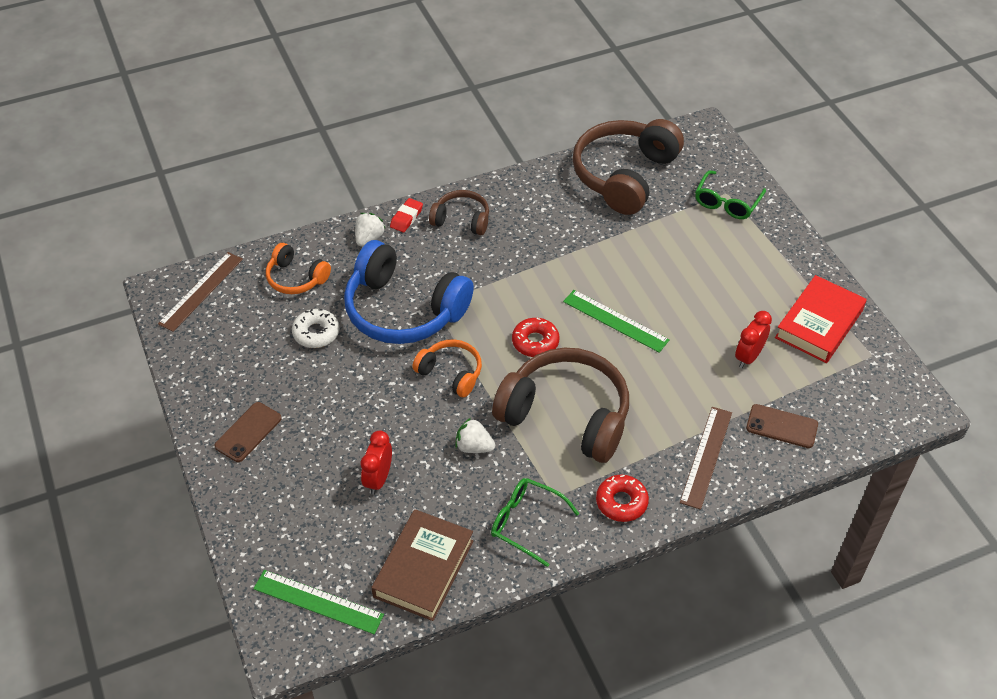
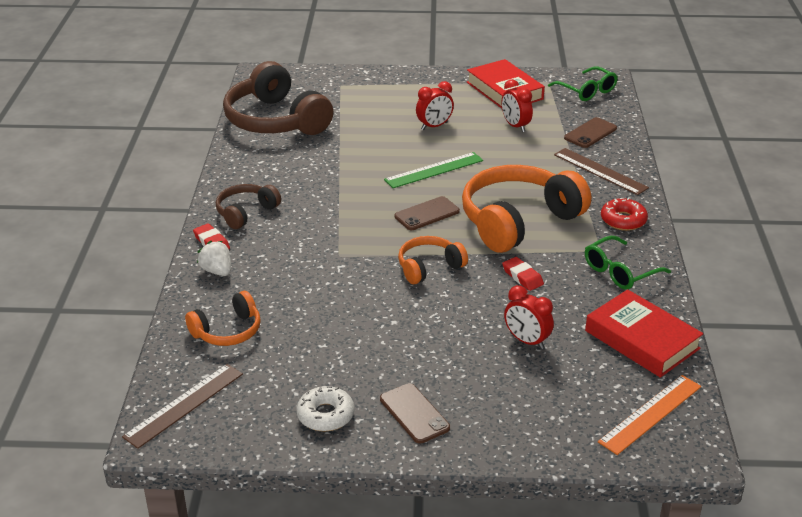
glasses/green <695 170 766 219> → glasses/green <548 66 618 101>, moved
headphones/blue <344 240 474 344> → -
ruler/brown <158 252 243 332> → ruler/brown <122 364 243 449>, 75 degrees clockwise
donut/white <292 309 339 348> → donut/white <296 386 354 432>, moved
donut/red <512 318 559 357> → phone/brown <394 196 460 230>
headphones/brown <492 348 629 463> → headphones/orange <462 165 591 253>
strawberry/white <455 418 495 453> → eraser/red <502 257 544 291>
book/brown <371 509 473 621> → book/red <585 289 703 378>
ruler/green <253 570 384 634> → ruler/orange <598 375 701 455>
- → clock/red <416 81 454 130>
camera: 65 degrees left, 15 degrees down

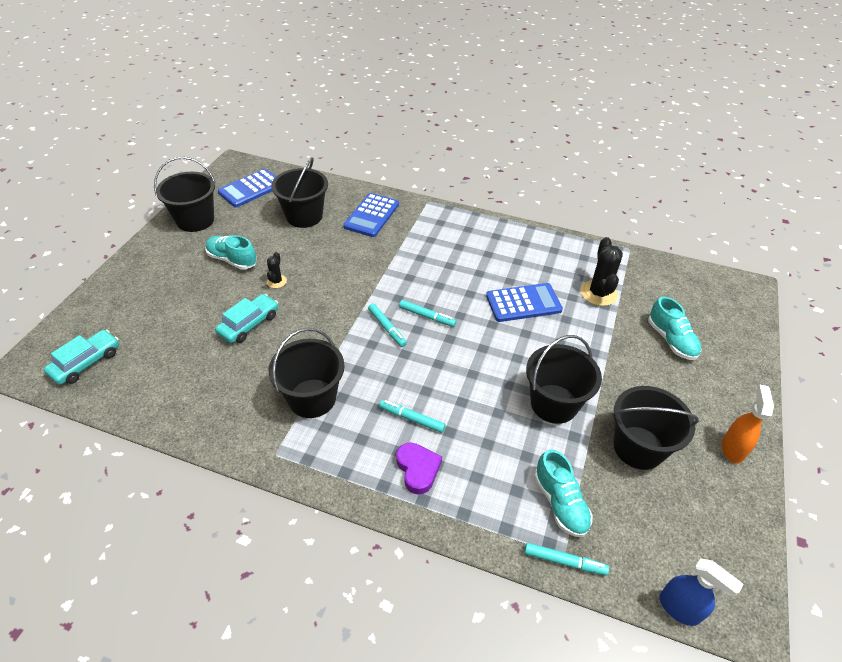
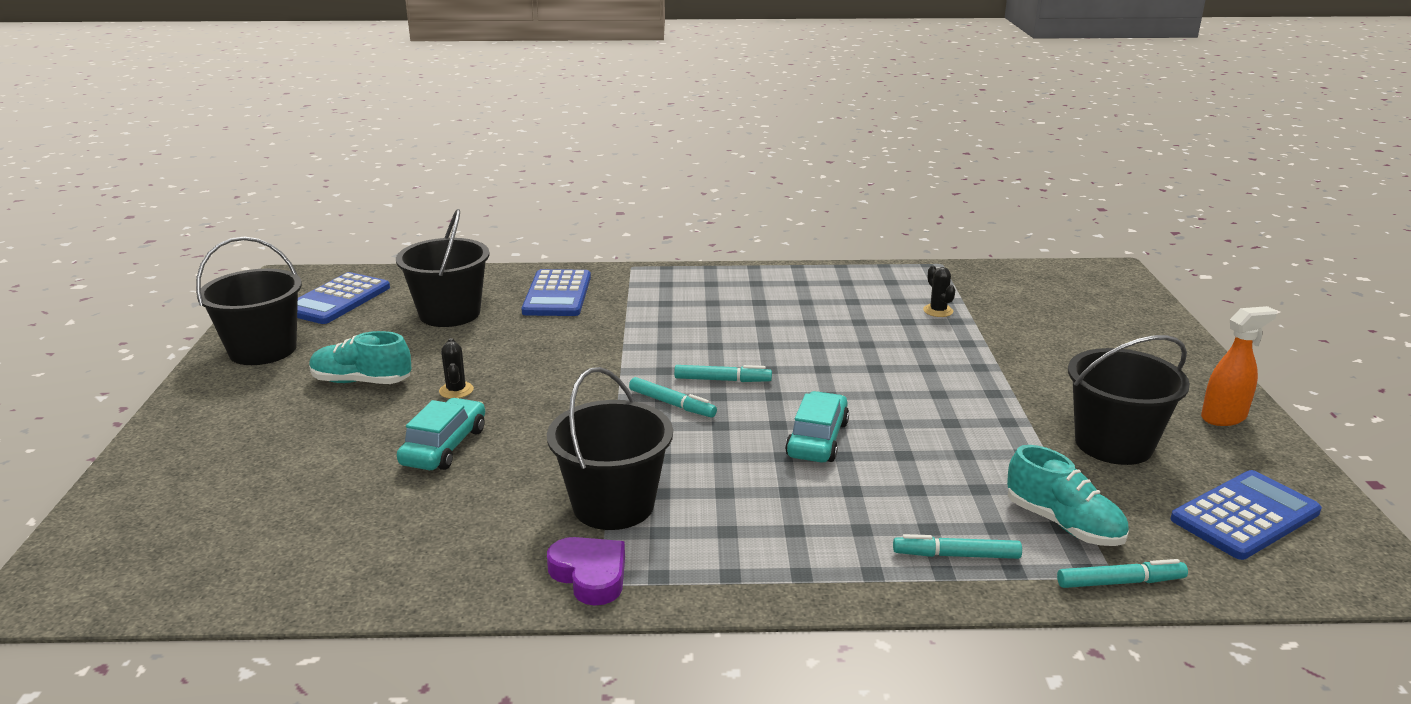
cactus/black <581 237 623 306> → cactus/black <923 266 955 317>, x0.54
calculator/blue <486 283 563 322> → calculator/blue <1171 470 1322 560>, moved
shoe/turquoise <648 296 701 360> → -
car/turquoise <44 329 119 385> → car/turquoise <785 391 849 463>, moved
bucket/black <526 335 602 424> → -
spray bottle/orange <722 385 774 464> → spray bottle/orange <1201 306 1277 426>, 75 degrees clockwise
marker/turquoise <379 400 446 433> → marker/turquoise <893 534 1022 559>, moved
heart/purple <396 442 442 495> → heart/purple <547 537 625 606>, moved
spray bottle/blue <660 558 743 626> → -
camera: 20 degrees left, 20 degrees down

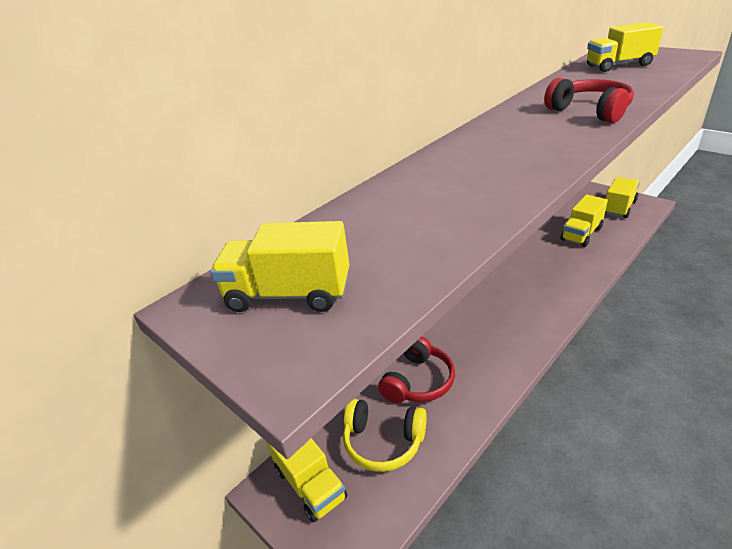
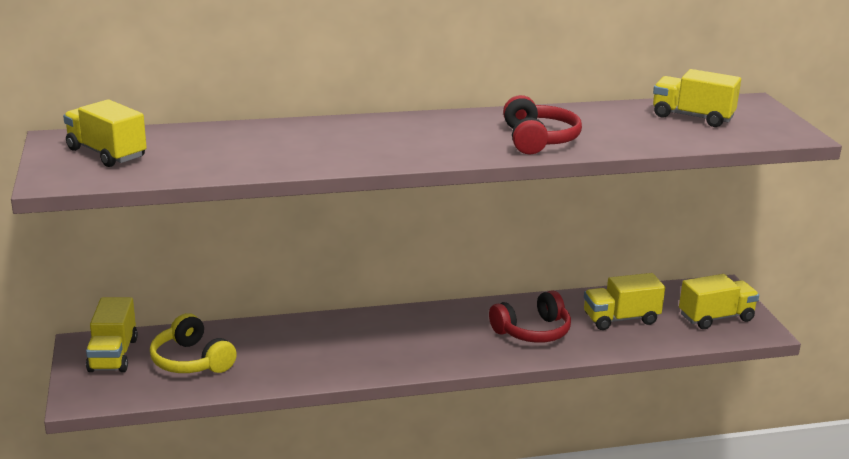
headphones/red <378 336 455 403> → headphones/red <489 290 571 343>, moved
camera: 30 degrees right, 10 degrees down

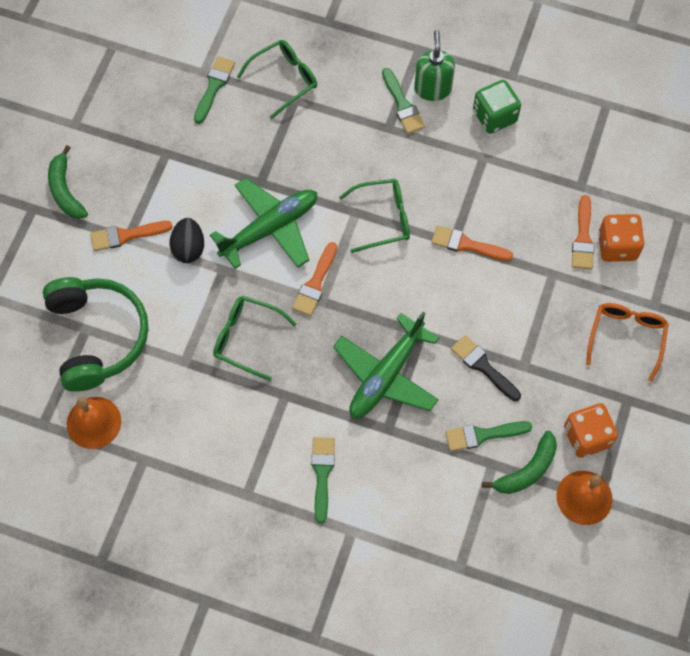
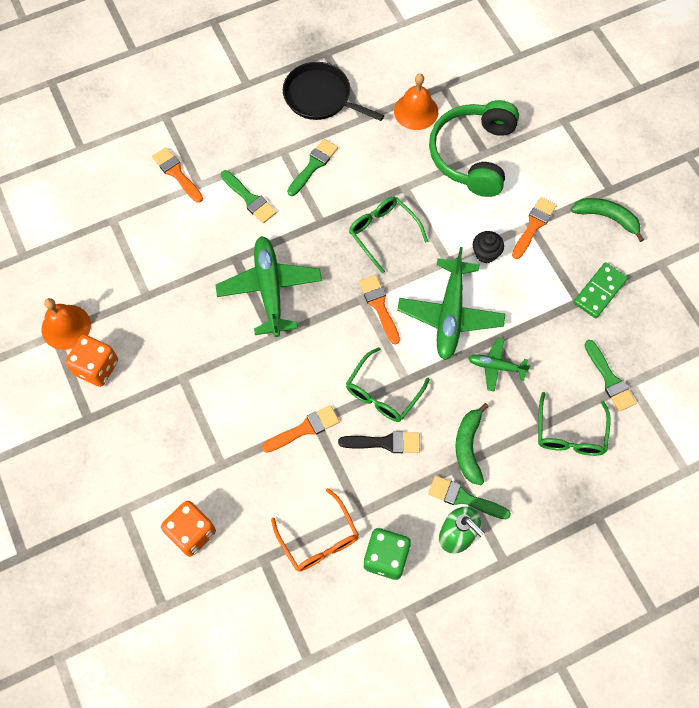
brush/orange <572 195 595 270> → brush/orange <152 147 203 203>, moved
egg/black <169 218 204 263> → cupcake/black <473 231 504 263>
headphones/green <43 277 149 392> → headphones/green <429 100 519 197>, 75 degrees clockwise
glasses/green <213 296 297 381> → glasses/green <349 197 428 274>, 105 degrees counterclockwise
glasses/orange <586 303 669 382> → glasses/orange <271 488 359 572>, moved
brush/black <451 335 521 401> → brush/black <338 431 420 453>, moved
brush/green <445 421 532 451> → brush/green <287 139 338 196>, moved
banana/green <482 431 557 494> → banana/green <456 403 489 485>, moved
- → pan/black <283 62 384 121>
- → domino/green <573 262 628 318>
- → plane/green <468 338 531 392>
camera: 135 degrees right, 0 degrees up

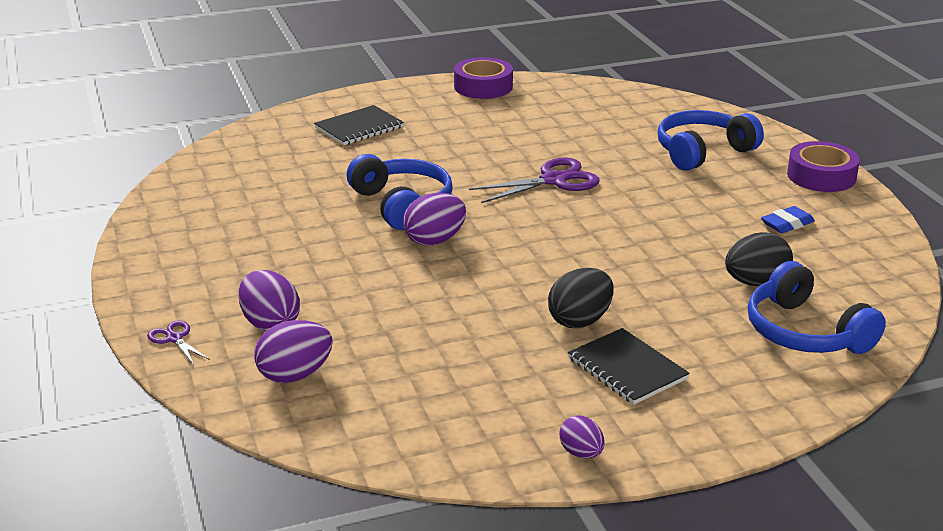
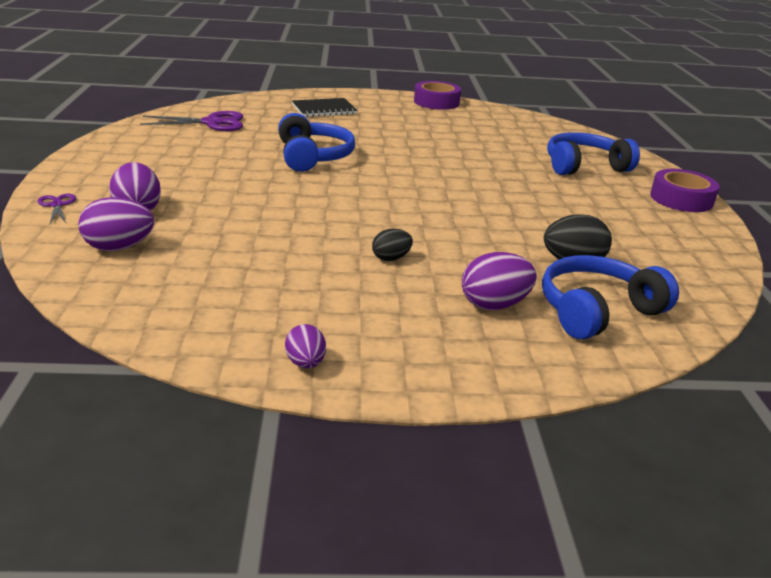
scissors/purple <469 157 600 203> → scissors/purple <140 111 243 131>, moved
egg/purple <403 193 466 246> → egg/purple <462 252 537 310>, moved
eraser/blue <761 206 815 233> → -
headphones/blue <748 261 886 354> → headphones/blue <542 255 679 340>, 75 degrees clockwise
egg/black <548 268 614 328> → egg/black <372 229 413 261>, x0.61
notebook/black <568 328 690 405> → -
camera: 15 degrees right, 0 degrees up

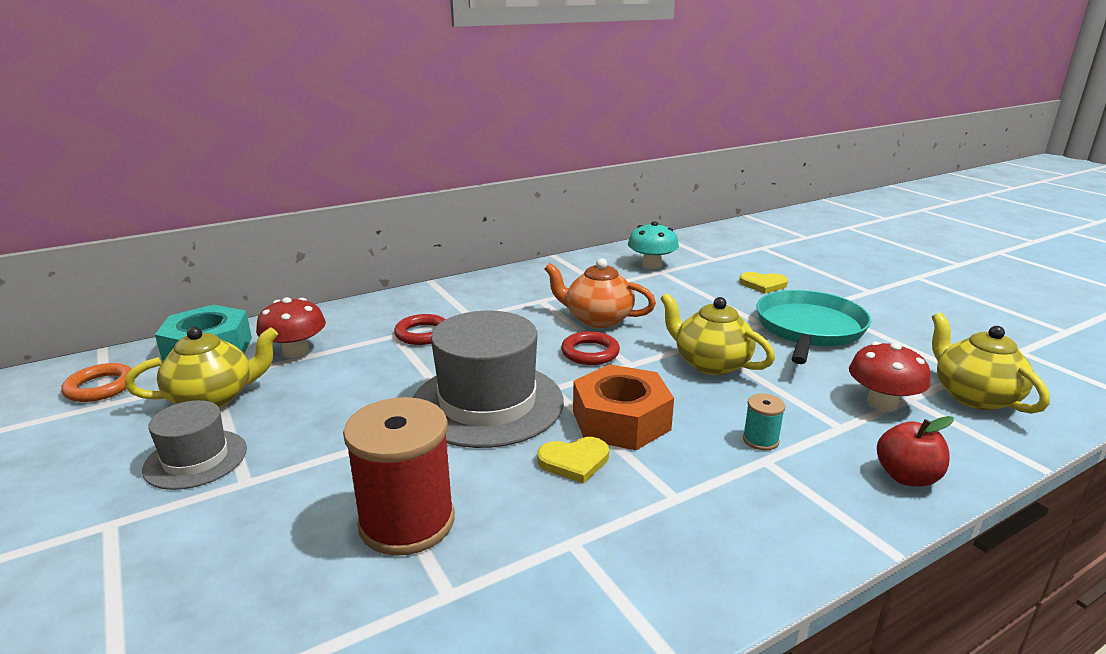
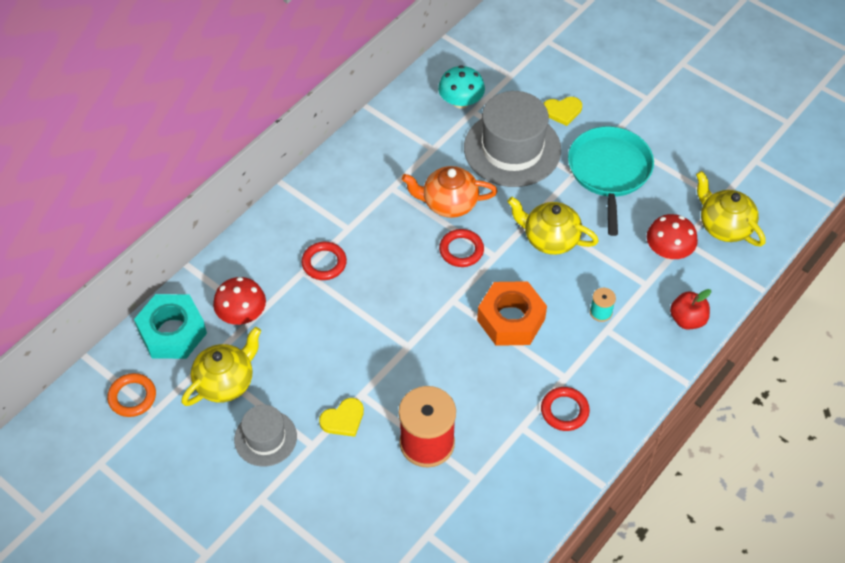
hat/grey <413 311 564 448> → hat/grey <464 91 561 187>, moved
heart/yellow <537 437 609 484> → heart/yellow <319 398 364 437>, moved
- → ring/red <541 387 590 431>
camera: 20 degrees left, 30 degrees up

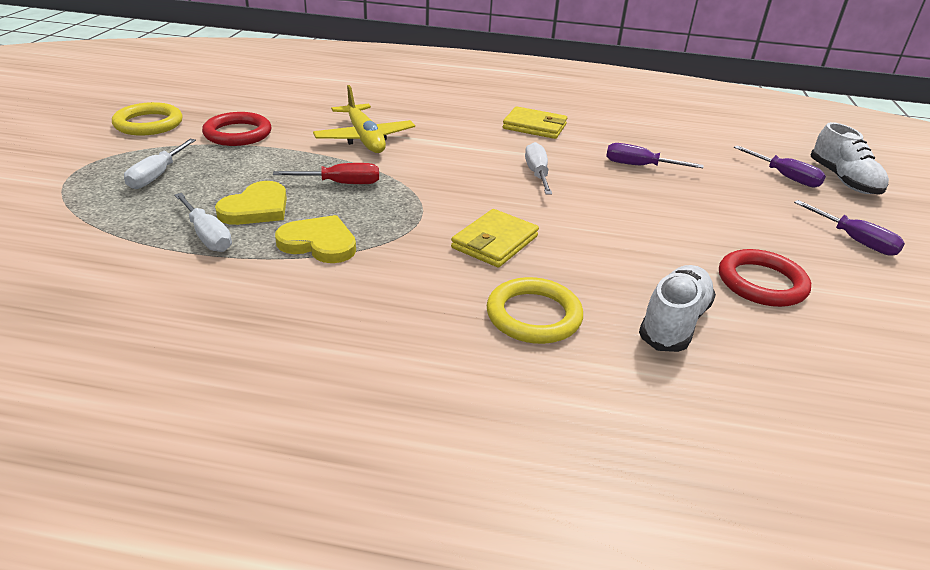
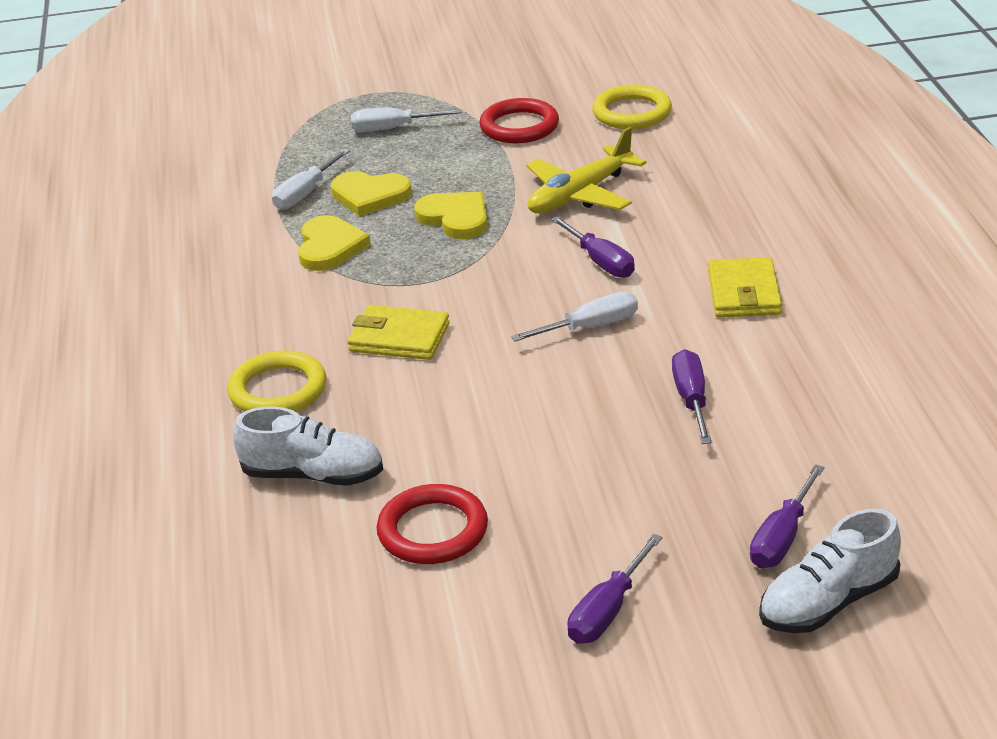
ring/yellow <112 102 183 136> → ring/yellow <592 84 672 129>, moved
screwdriver/red <273 163 379 184> → heart/yellow <414 192 487 239>
- → screwdriver/purple <551 216 635 278>
camera: 75 degrees right, 0 degrees up

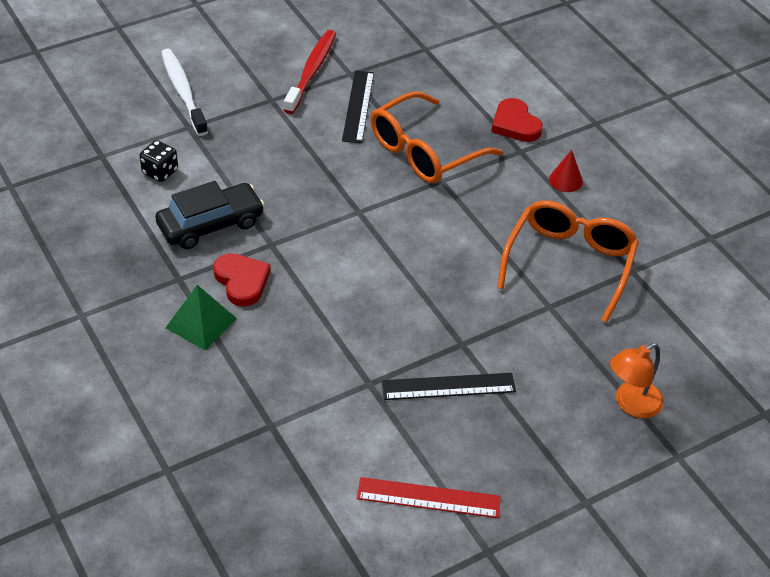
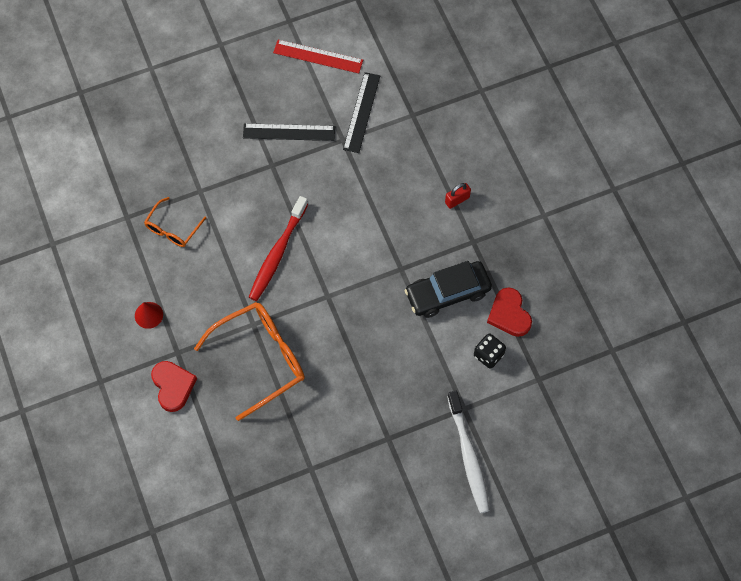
toothbrush/red <284 30 336 114> → toothbrush/red <249 196 308 301>, moved
ruler/black <342 70 374 143> → ruler/black <343 72 380 153>, moved
glasses/orange <497 200 639 323> → glasses/orange <144 197 206 247>, x0.54
heart/red <213 253 271 307> → heart/red <487 287 532 337>, moved
pyramid/green <166 285 237 351> → padlock/red <445 183 471 209>
lamp/orange <610 343 664 418> → -
camera: 170 degrees left, 20 degrees up

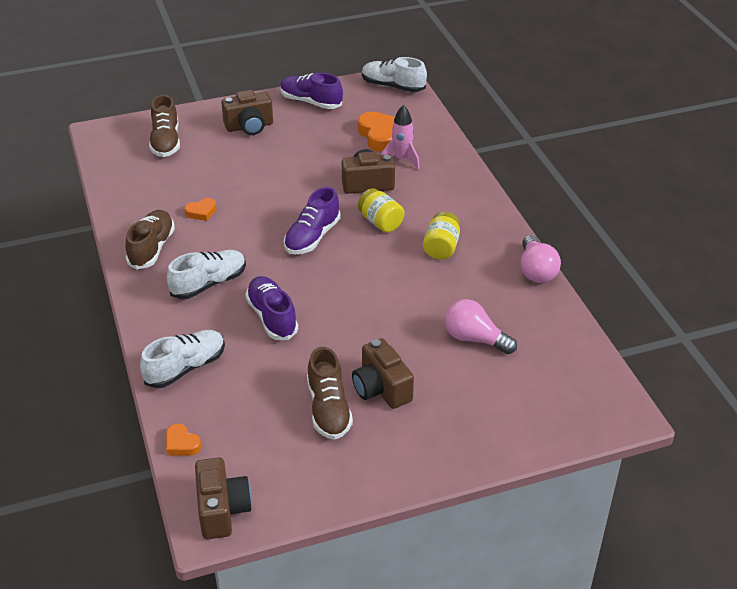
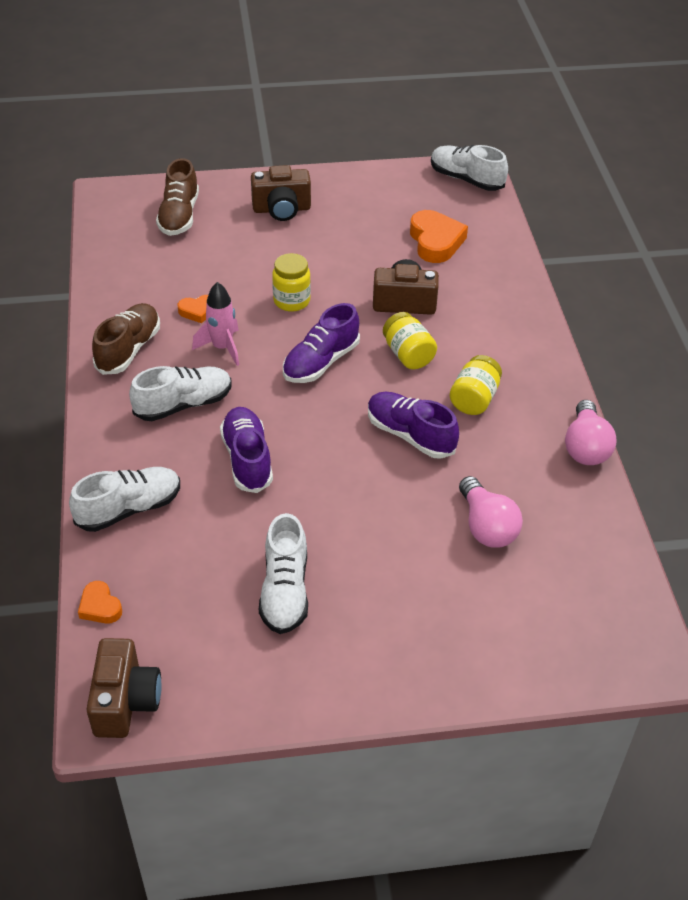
shoe/purple <280 73 343 109> → shoe/purple <368 392 459 459>, moved
rocket/pink <381 105 420 170> → rocket/pink <192 282 239 366>, moved
light bulb/pink <445 299 517 354> → light bulb/pink <459 476 523 548>, 150 degrees counterclockwise
camera/brown <352 338 414 409> → -
shoe/brown <307 347 353 440> → shoe/white <259 513 308 634>
- → jar/yellow <272 253 311 312>
camera: 10 degrees right, 5 degrees up

